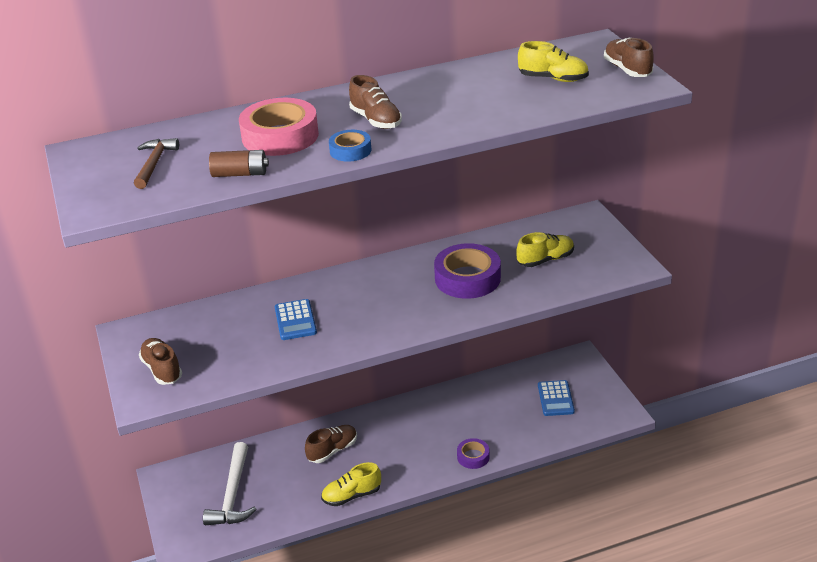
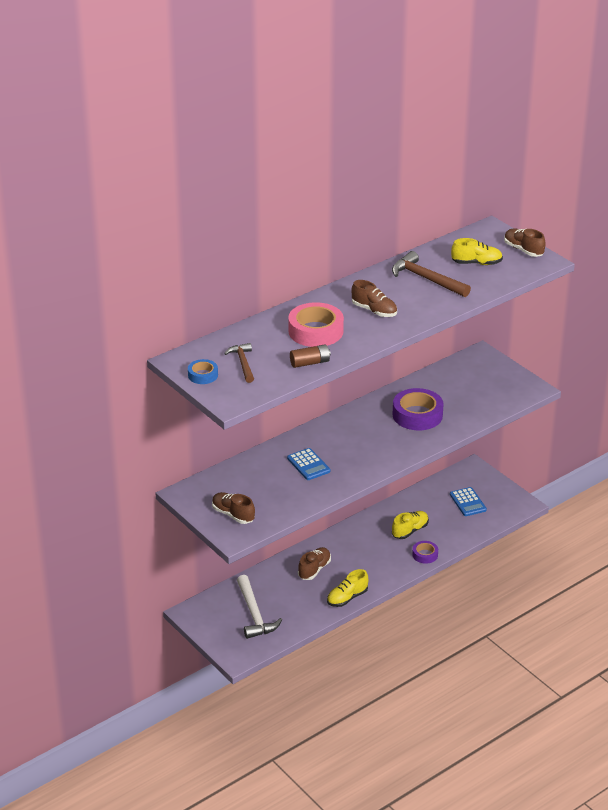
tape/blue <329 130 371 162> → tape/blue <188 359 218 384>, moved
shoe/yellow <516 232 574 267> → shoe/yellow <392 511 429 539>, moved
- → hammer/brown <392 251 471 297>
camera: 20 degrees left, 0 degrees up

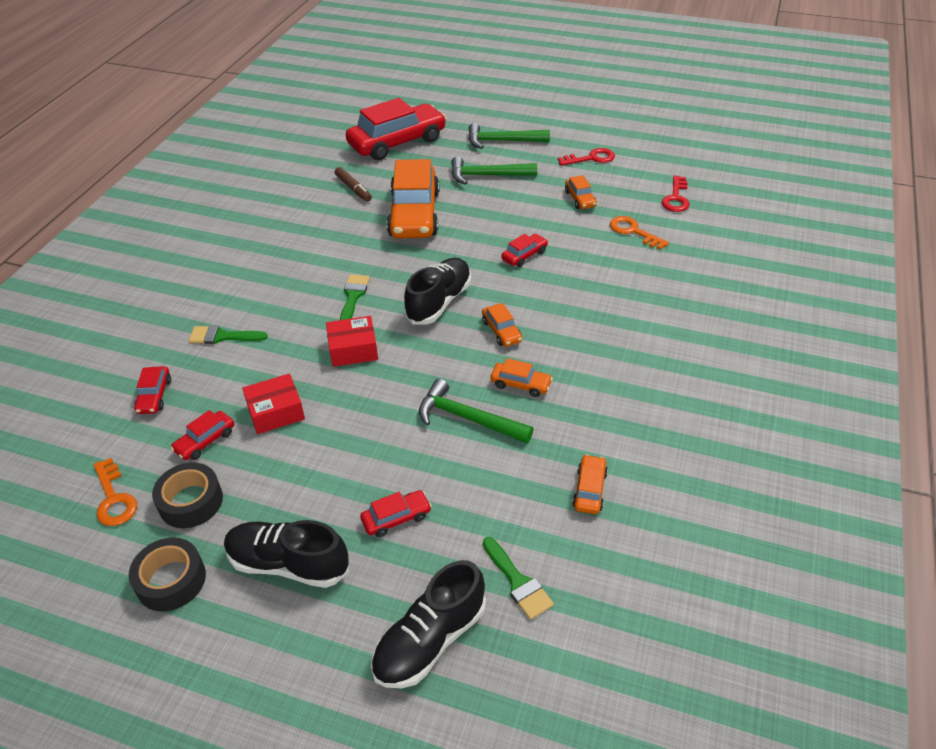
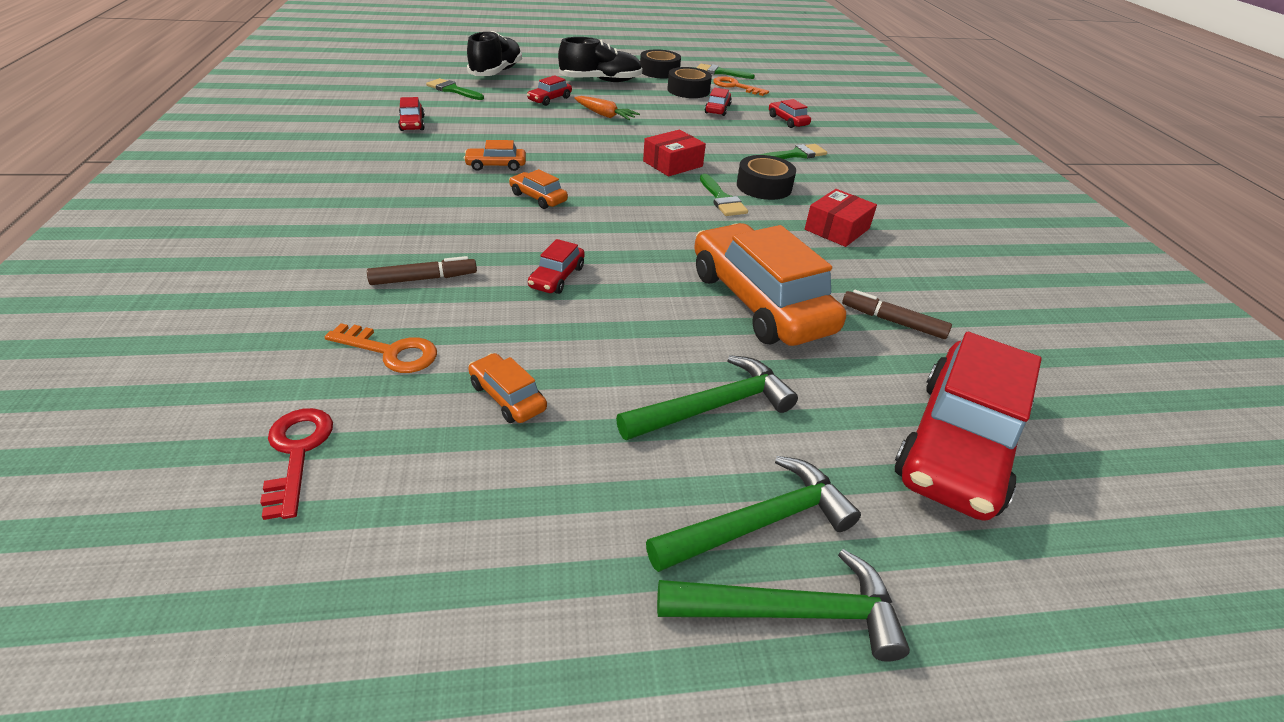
key/red <558 148 615 166> → -
shoe/black <404 258 471 325> → -
box/red <242 374 305 434> → box/red <805 189 877 247>, moved
hammer/green <419 379 534 443> → hammer/green <657 549 910 662>, moved
car/orange <572 454 608 514> → car/red <398 97 425 131>
- → brush/green <697 64 755 79>
- → carrot/orange <574 96 640 120>
- → tape/black <737 155 796 200>
- → marker/brown <367 256 477 285>
camera: 150 degrees right, 5 degrees down

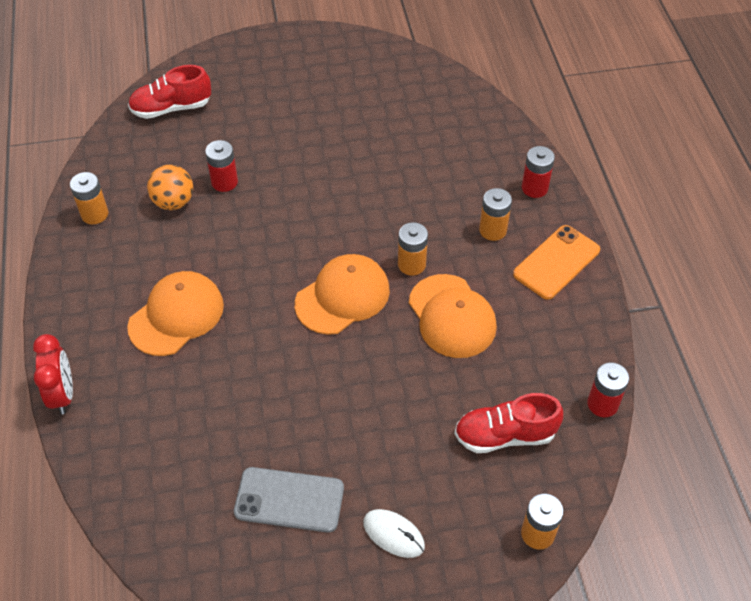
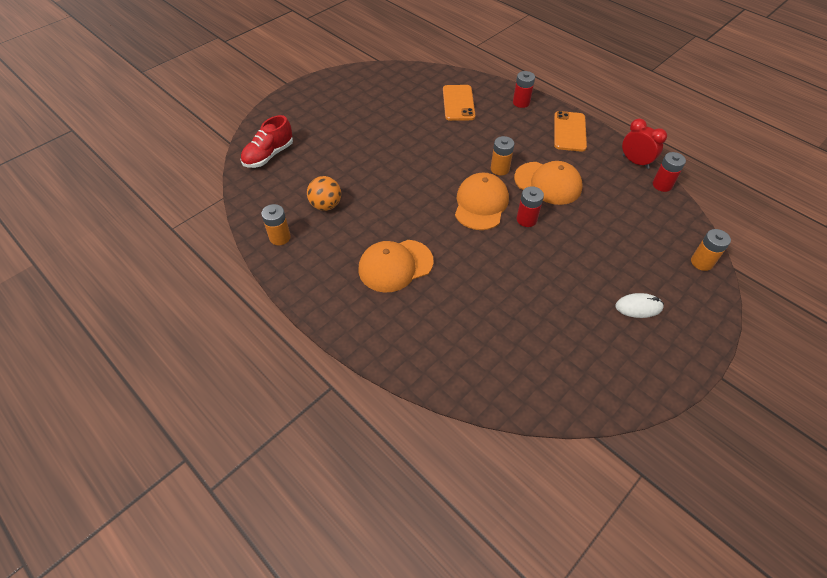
battery/red <205 140 238 192> → battery/red <517 186 544 227>, moved
battery/orange <479 188 512 241> → -
cap/orange <127 271 224 356> → cap/orange <359 240 434 292>, 120 degrees counterclockwise
clock/red <33 334 73 414> → clock/red <622 119 667 169>, moved
shoe/red <454 393 563 453> → -
phone/grey <234 467 344 533> → -
- → phone/orange <443 85 475 121>
camera: 35 degrees left, 0 degrees up

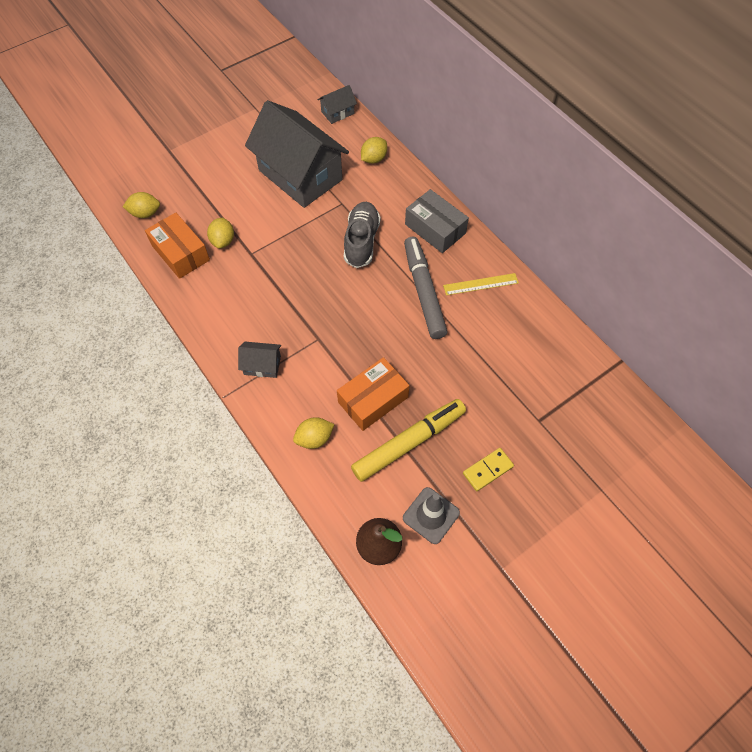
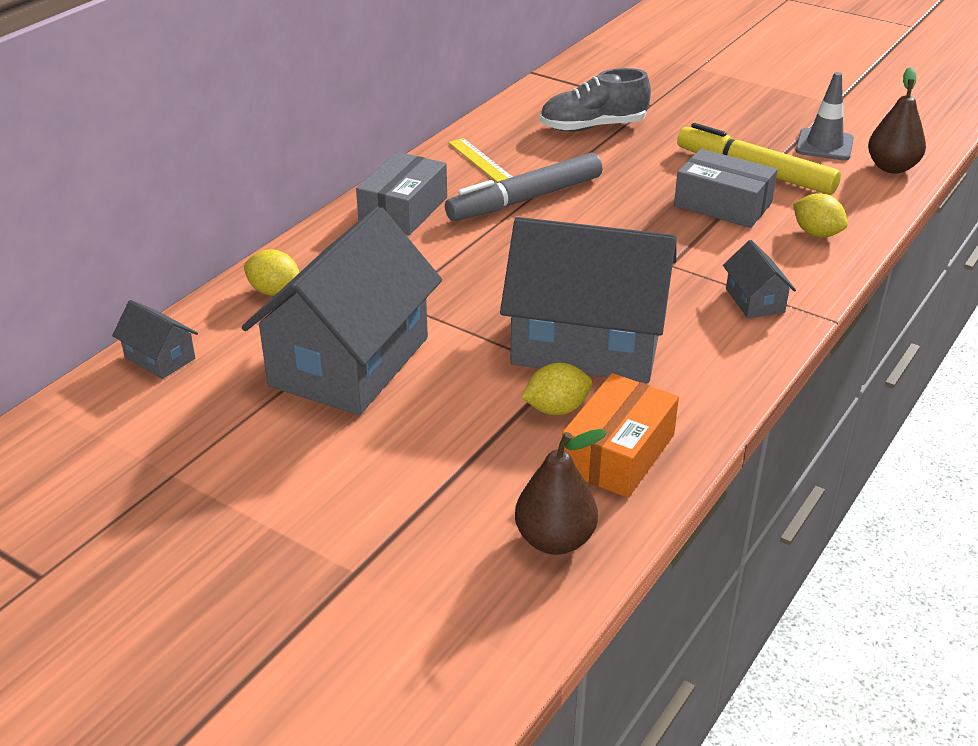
lemon/yellow <123 192 160 218> → pear/brown <515 429 607 555>
shoe/grey <344 202 381 268> → shoe/grey <540 68 651 132>, moved
box/orange <337 357 410 431> → box/grey <674 149 777 228>
domino/yellow <463 448 514 491> → -
- → house/grey <500 217 677 383>
camera: 110 degrees left, 25 degrees down

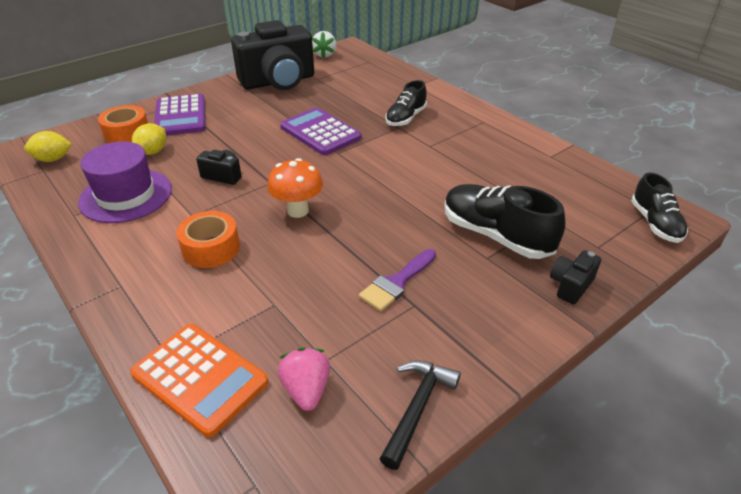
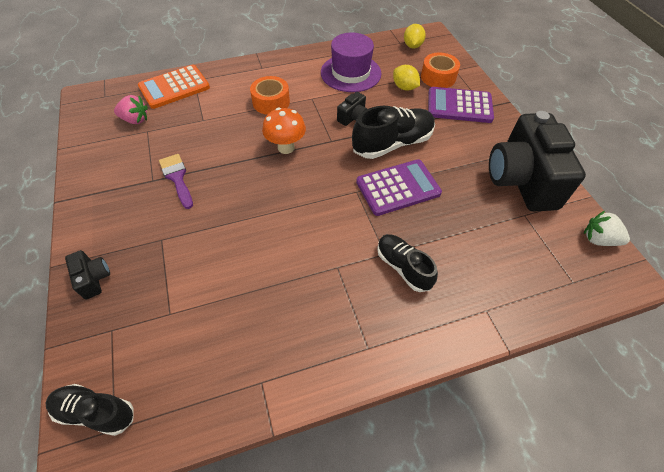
shoe/black <445 184 566 259> → shoe/black <352 106 435 159>, moved
hammer/black <380 360 461 470> → -
camera: 110 degrees right, 15 degrees up

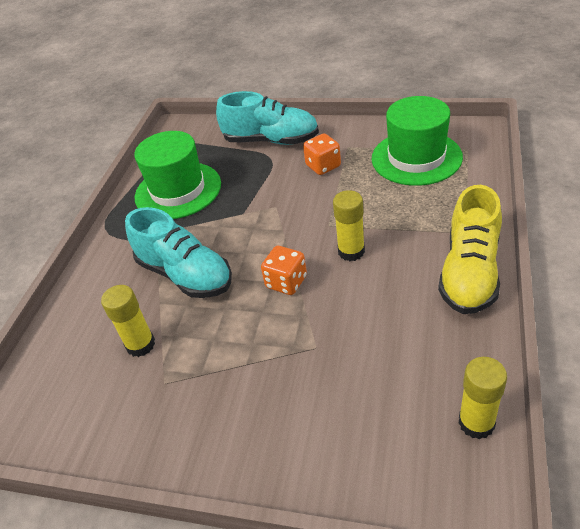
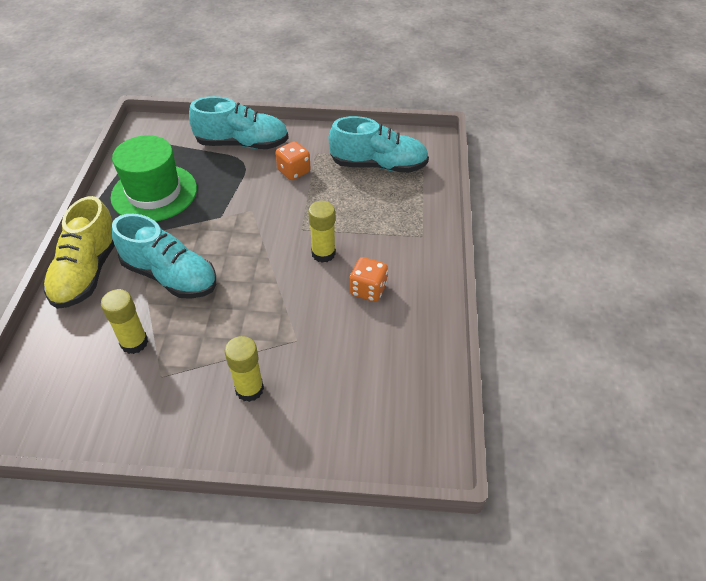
hat/green <372 96 463 186> → shoe/turquoise <329 116 429 173>
shoe/yellow <438 185 502 314> → shoe/yellow <43 196 115 309>, moved
dice/orange <261 246 307 295> → dice/orange <350 257 388 302>, moved
glue stick/yellow <458 357 507 440> → glue stick/yellow <225 336 264 402>, moved
camera: 15 degrees left, 5 degrees up

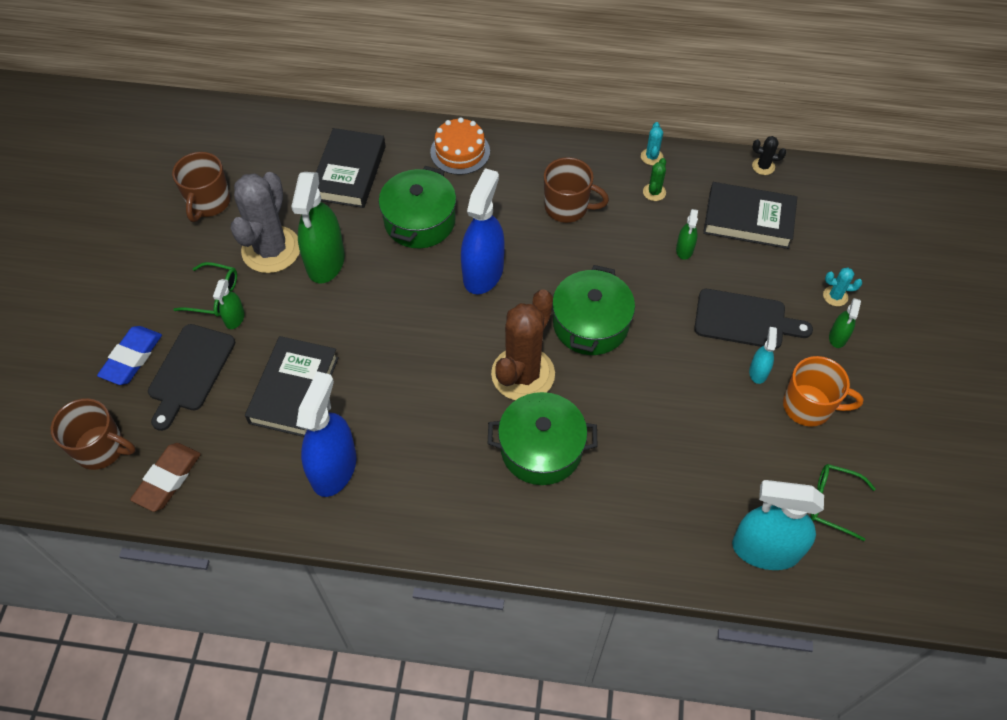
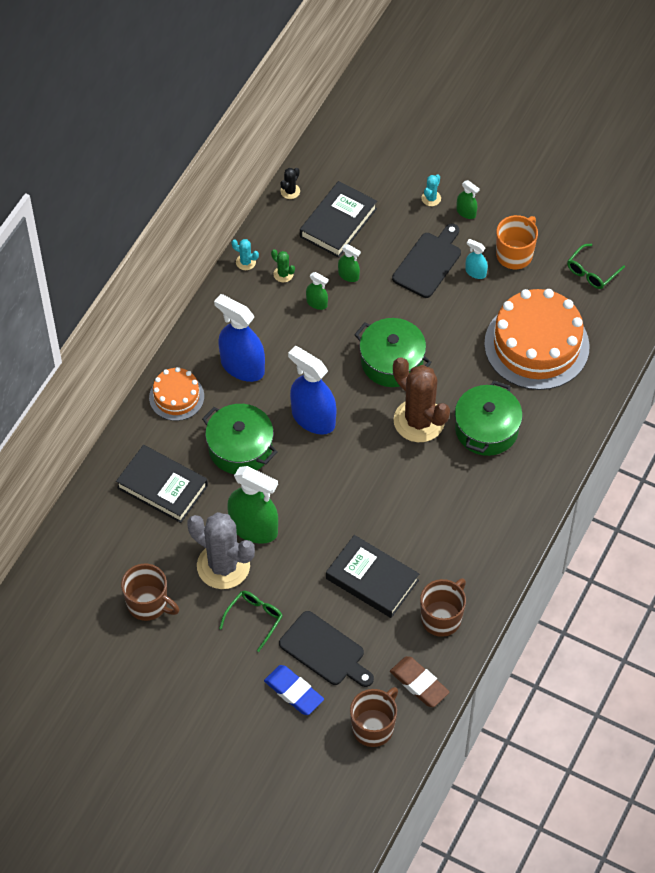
mug/brown <544 157 609 223> → mug/brown <420 578 466 637>, moved
spray bottle/green <213 279 245 329> → spray bottle/green <306 272 328 310>, moved
spray bottle/blue <296 371 356 497> → spray bottle/blue <214 294 265 382>, moved
spray bottle/turquoise <732 480 824 570> → -
- → cake/orange <484 289 590 390>
camera: 70 degrees left, 0 degrees up

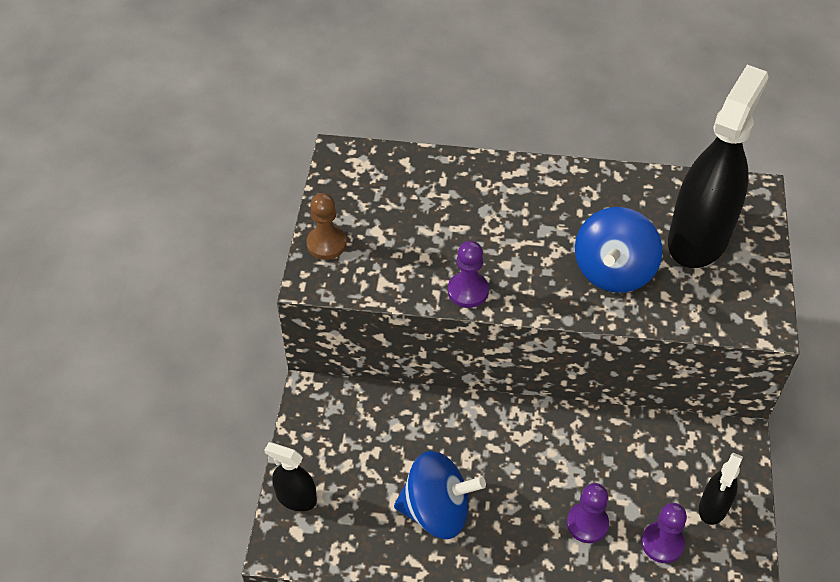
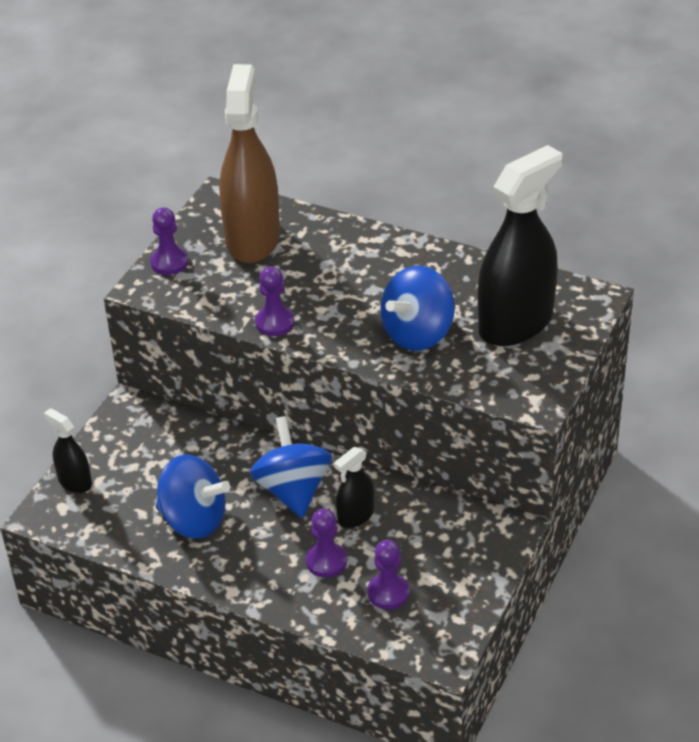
pawn/brown <306 193 347 260> → pawn/purple <150 207 188 275>
spray bottle/black <699 453 743 525> → spray bottle/black <334 447 374 528>, moved
- → spray bottle/brown <219 64 280 263>
- → spinning top/blue <250 416 332 518>
camera: 20 degrees right, 10 degrees down

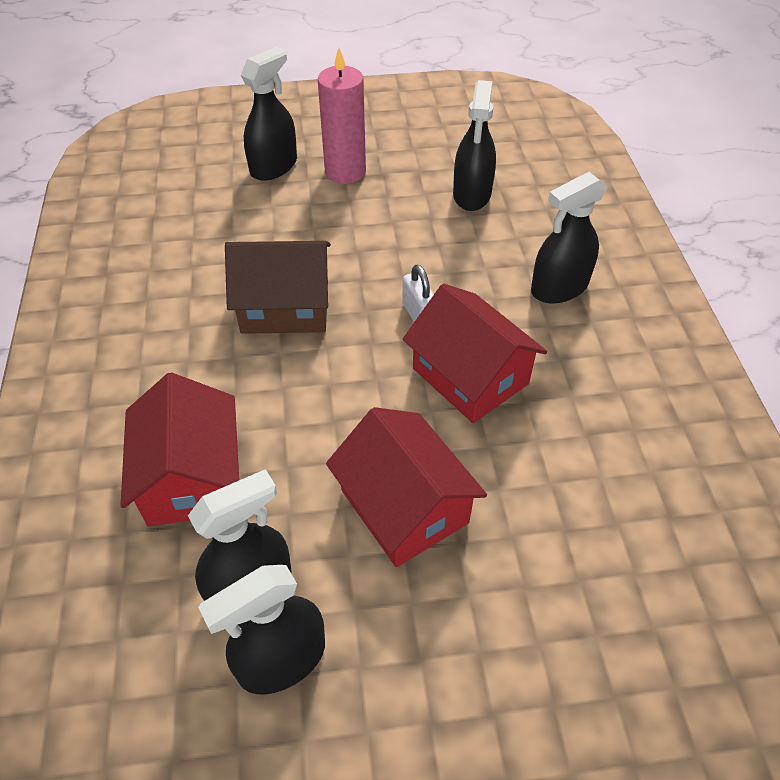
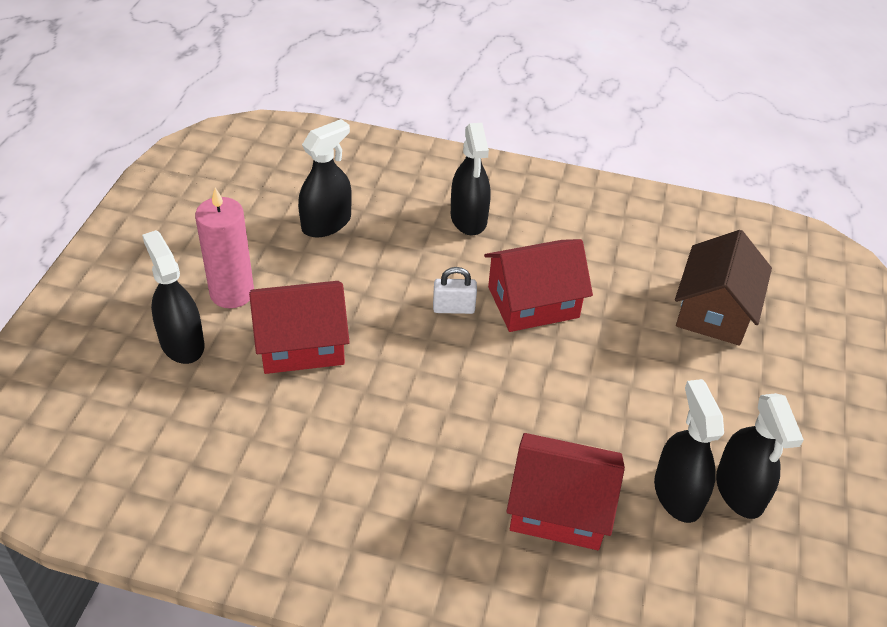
spray bottle/black <453 80 496 211> → spray bottle/black <298 119 352 237>, 75 degrees counterclockwise
house/brown <225 241 331 334> → house/brown <675 230 772 346>, moved
house/red <326 407 487 567> → house/red <249 281 350 374>, moved
camera: 70 degrees left, 5 degrees down

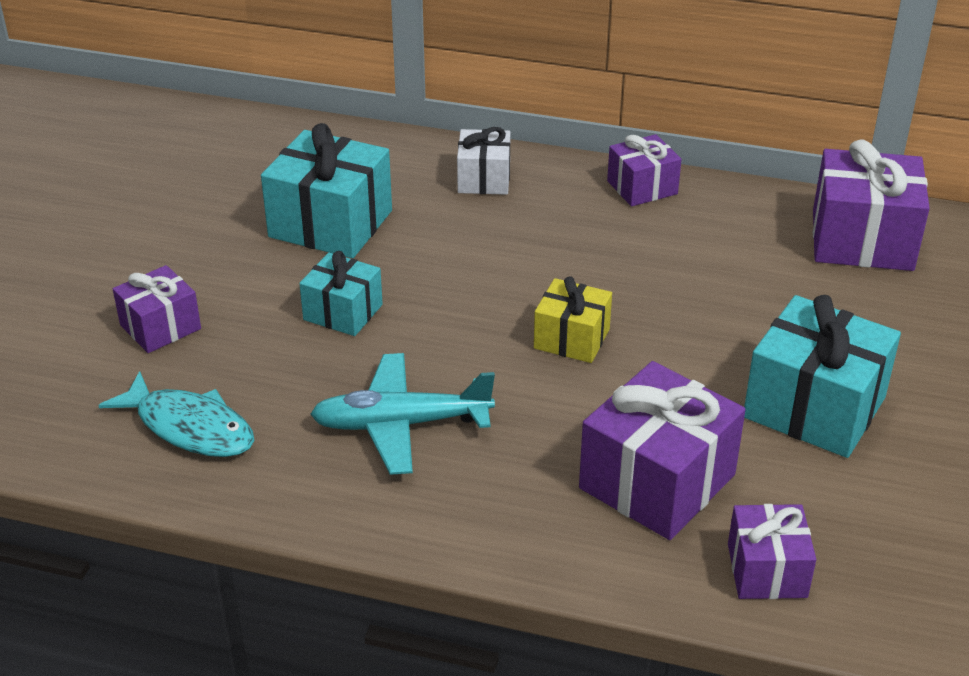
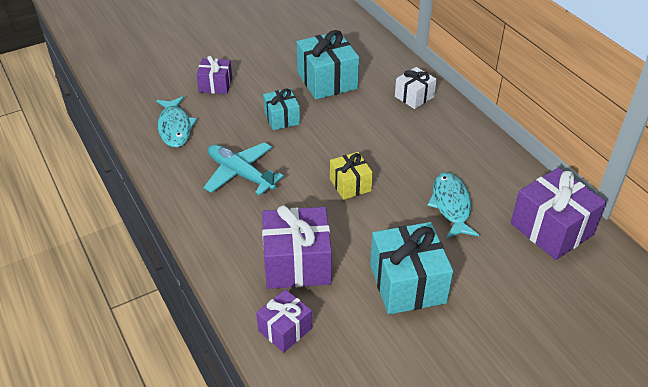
gift/purple <607 134 682 207> → -
- → fish/turquoise <427 172 479 238>
camera: 45 degrees right, 5 degrees up

